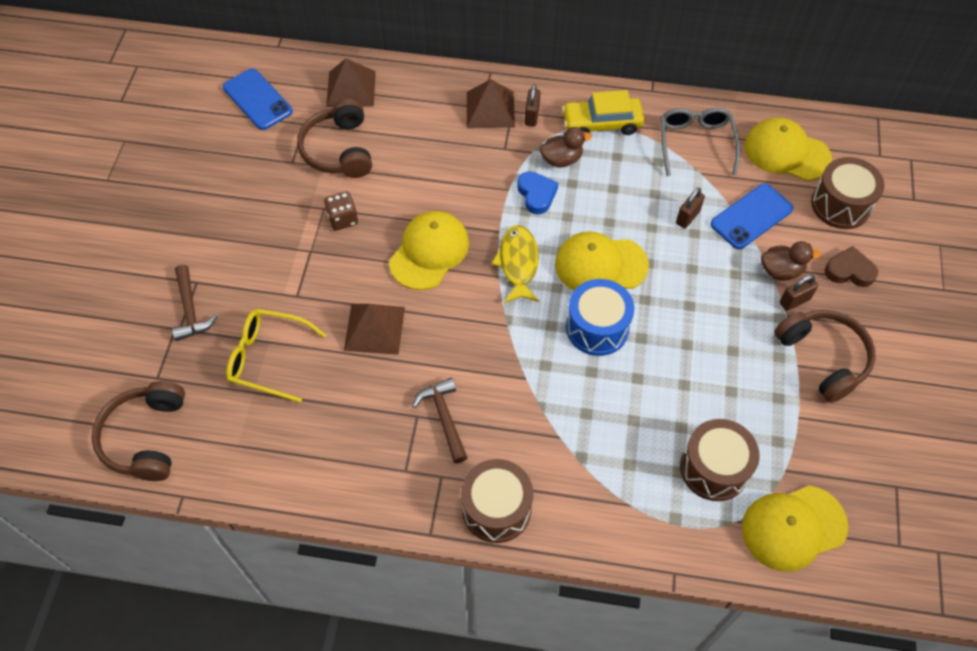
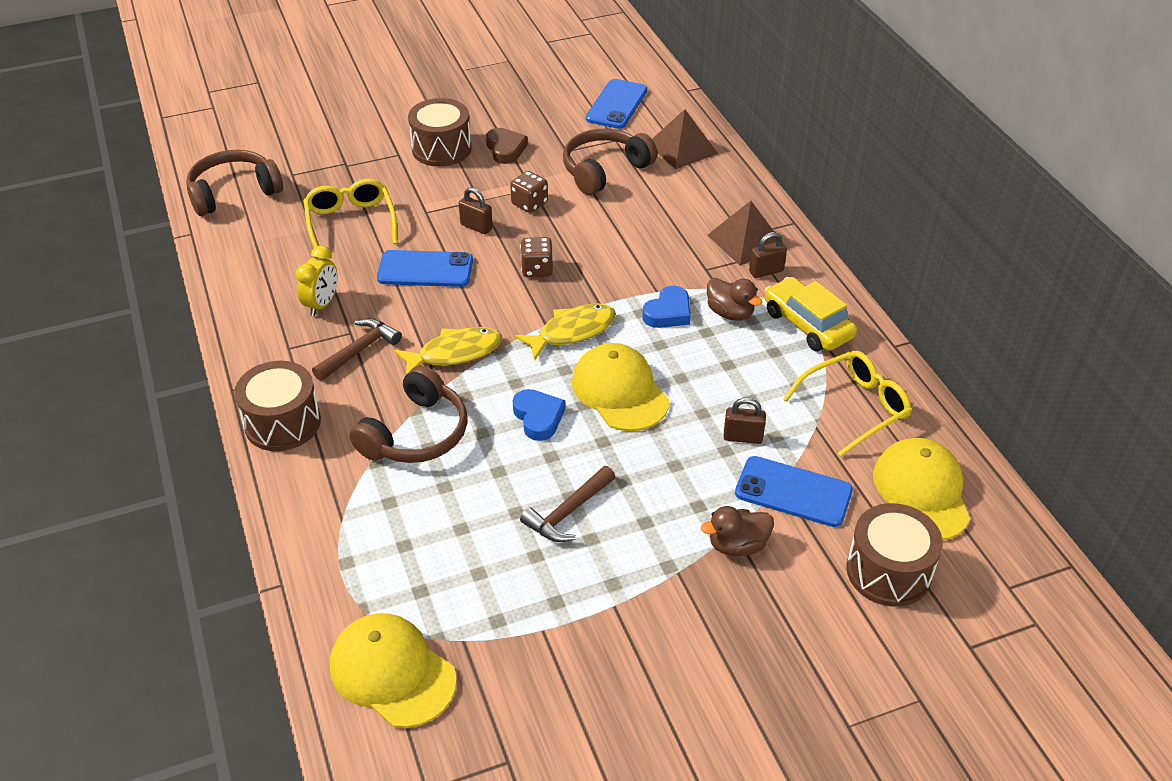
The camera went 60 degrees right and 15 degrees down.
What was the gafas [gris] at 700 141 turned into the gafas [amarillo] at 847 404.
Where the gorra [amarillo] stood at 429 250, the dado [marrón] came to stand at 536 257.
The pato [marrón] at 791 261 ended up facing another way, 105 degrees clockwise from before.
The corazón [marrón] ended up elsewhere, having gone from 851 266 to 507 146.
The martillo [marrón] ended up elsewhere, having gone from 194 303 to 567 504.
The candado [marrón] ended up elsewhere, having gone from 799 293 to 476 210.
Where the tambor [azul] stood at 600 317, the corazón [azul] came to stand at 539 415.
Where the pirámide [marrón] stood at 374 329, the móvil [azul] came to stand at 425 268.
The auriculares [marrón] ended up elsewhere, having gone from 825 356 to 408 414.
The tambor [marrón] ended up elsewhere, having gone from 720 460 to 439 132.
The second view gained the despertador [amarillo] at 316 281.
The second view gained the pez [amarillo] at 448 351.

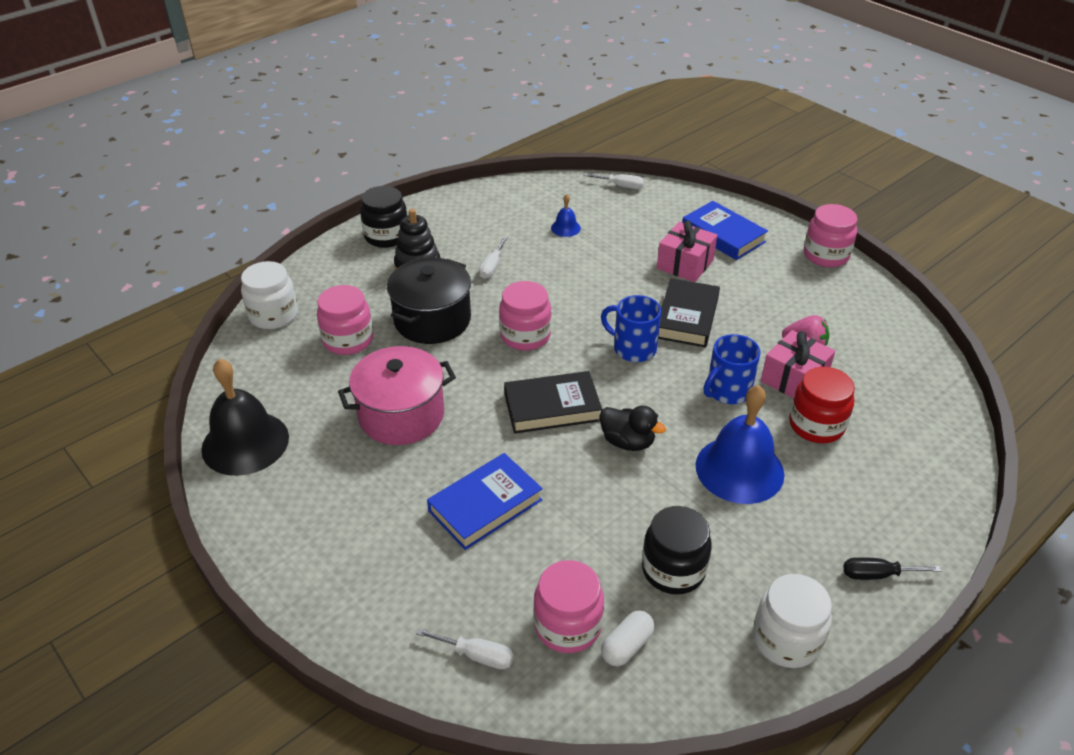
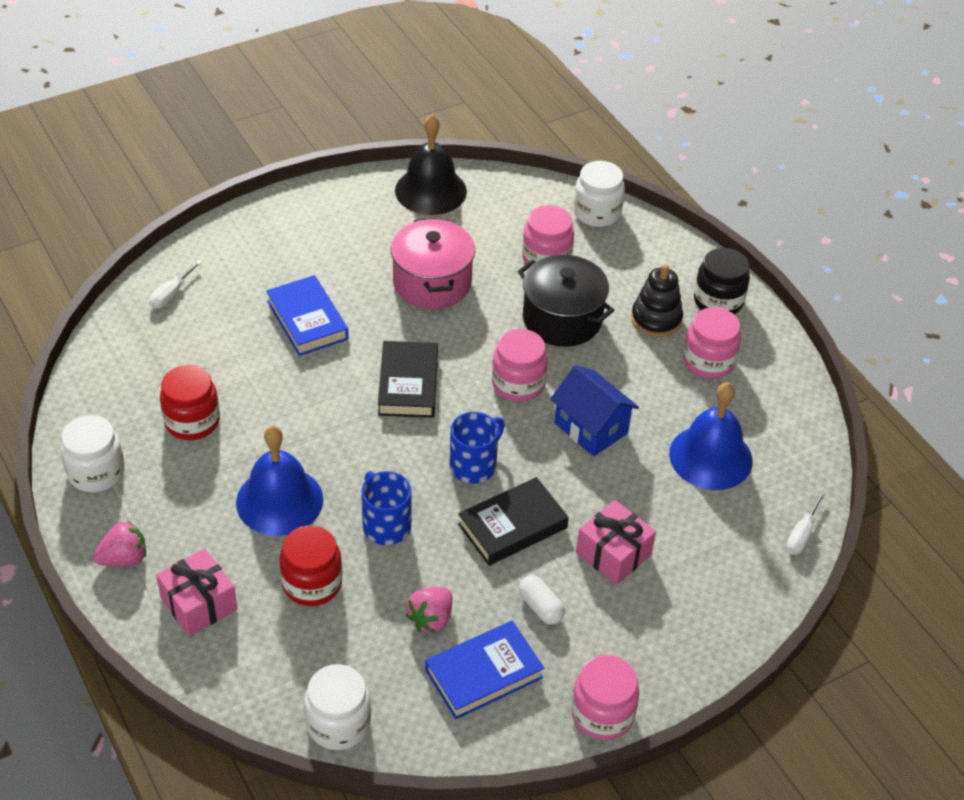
The camera went 100 degrees right and 5 degrees up.
The size of the campana [azul] at 566 215 changed by a factor of 2.23.
The libro [azul] ended up elsewhere, having gone from 725 230 to 485 670.
The second view lost the destornillador [blanco] at 493 257.
The libro [negro] at 689 313 ended up facing another way, 60 degrees counterclockwise from before.
The regalo [rosa] ended up elsewhere, having gone from 798 364 to 197 592.
The second view lost the pato [negro] at 632 428.
What was the tarro [negro] at 677 550 turned into the tarro [rojo] at 190 402.
Where the destornillador [negro] stood at 892 568, the fresa [rosa] came to stand at 119 543.
The tarro [rosa] ended up elsewhere, having gone from 569 606 to 712 343.
The cápsula [blanco] ended up elsewhere, having gone from 628 638 to 542 600.
The second view gained the casa [azul] at 594 410.
The second view gained the tarro [blanco] at 337 707.

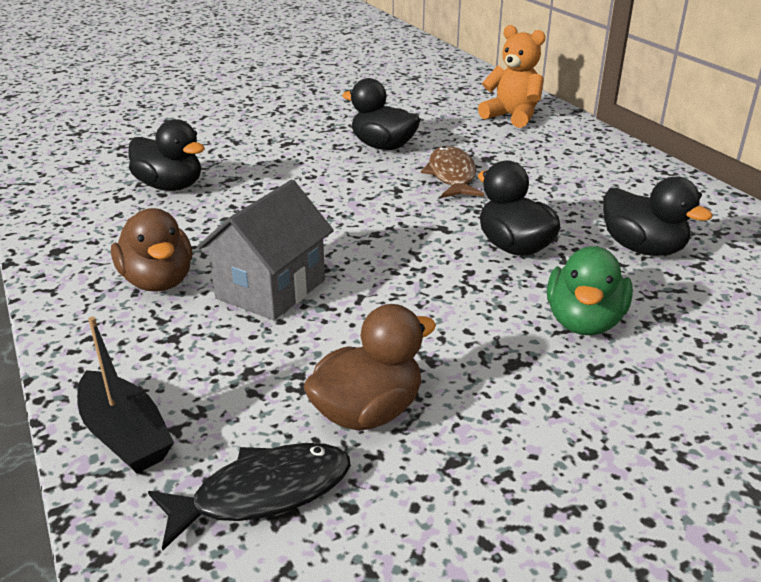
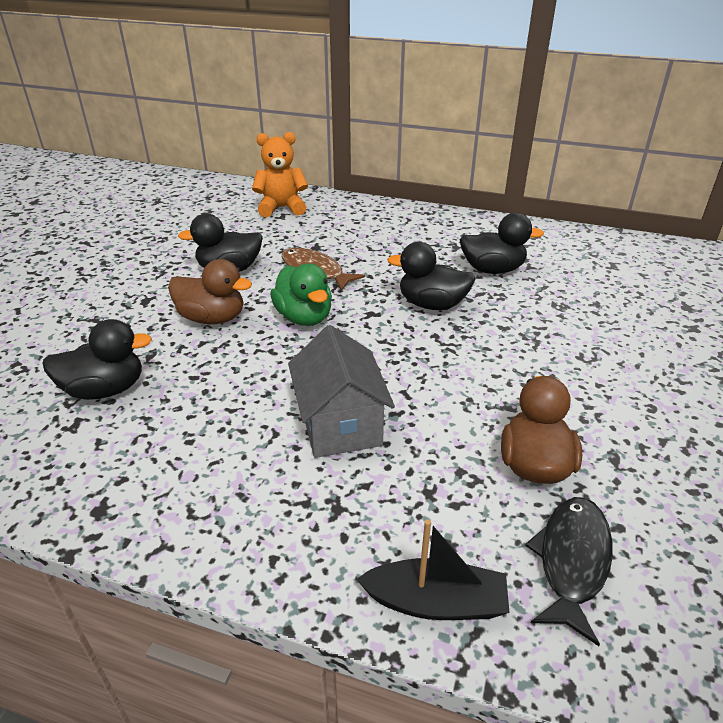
The camera went 45 degrees left and 5 degrees up.
The pato [marrón] ended up elsewhere, having gone from 151 250 to 210 291.
The pato [verde] ended up elsewhere, having gone from 590 290 to 301 294.

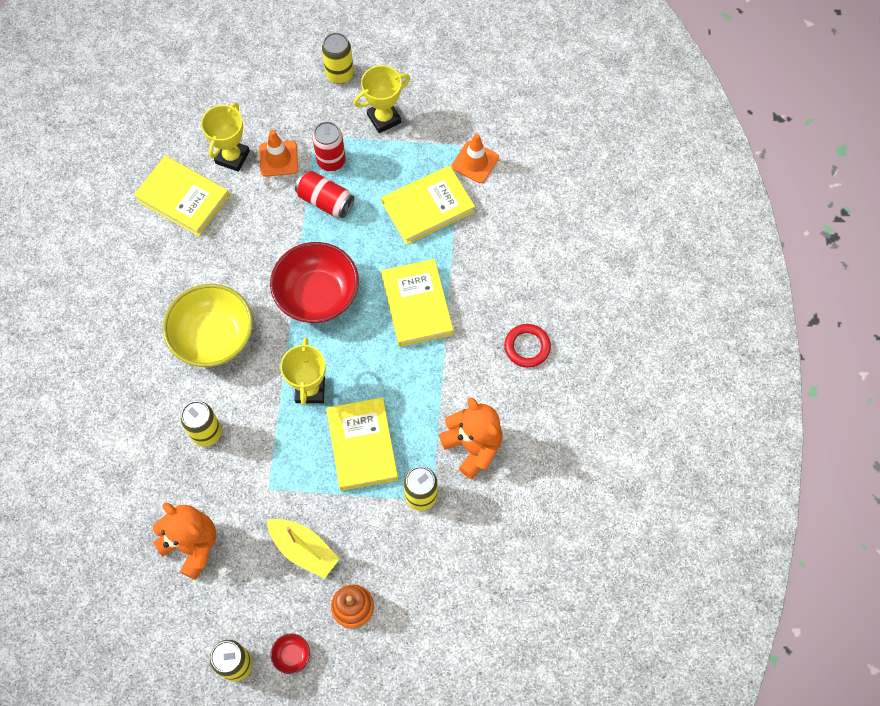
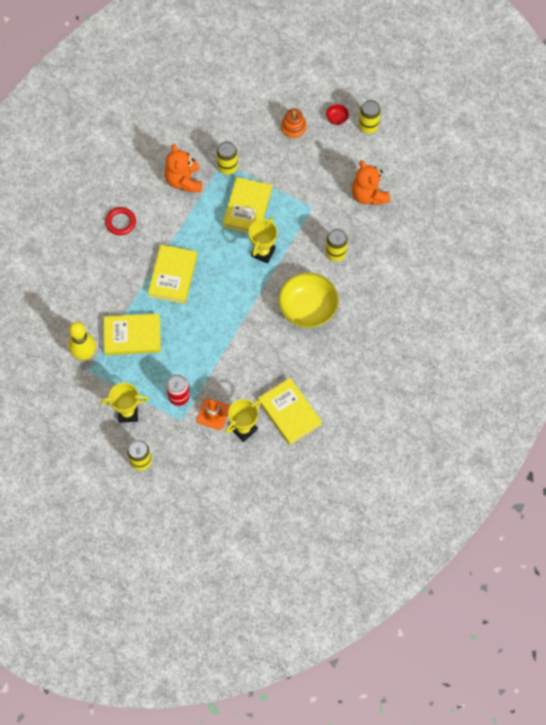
The camera went 155 degrees left and 0 degrees up.
Where the cono de tráfico [naranja] stood at 475 158, the bolo [amarillo] came to stand at 82 341.
The second view lost the lata [rojo] at 324 194.
The second view lost the cuenco [rojo] at 314 282.
The second view lost the barco [amarillo] at 303 549.

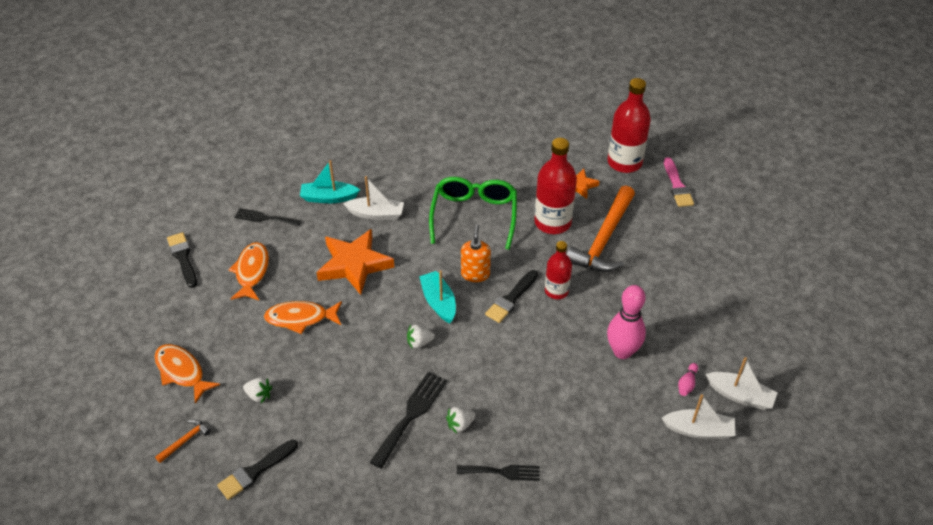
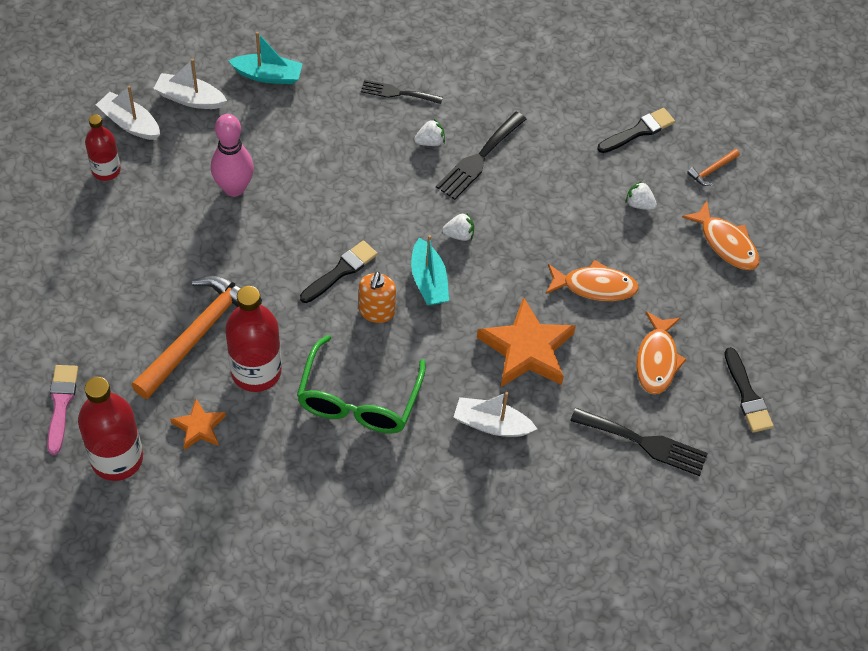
The camera went 175 degrees left and 10 degrees up.
The barco [turquesa] ended up elsewhere, having gone from 330 181 to 265 58.
The size of the tenedor [negro] at 268 217 changed by a factor of 1.50.
The botella [rojo] ended up elsewhere, having gone from 558 270 to 103 147.
The second view lost the bolo [rosa] at 688 379.

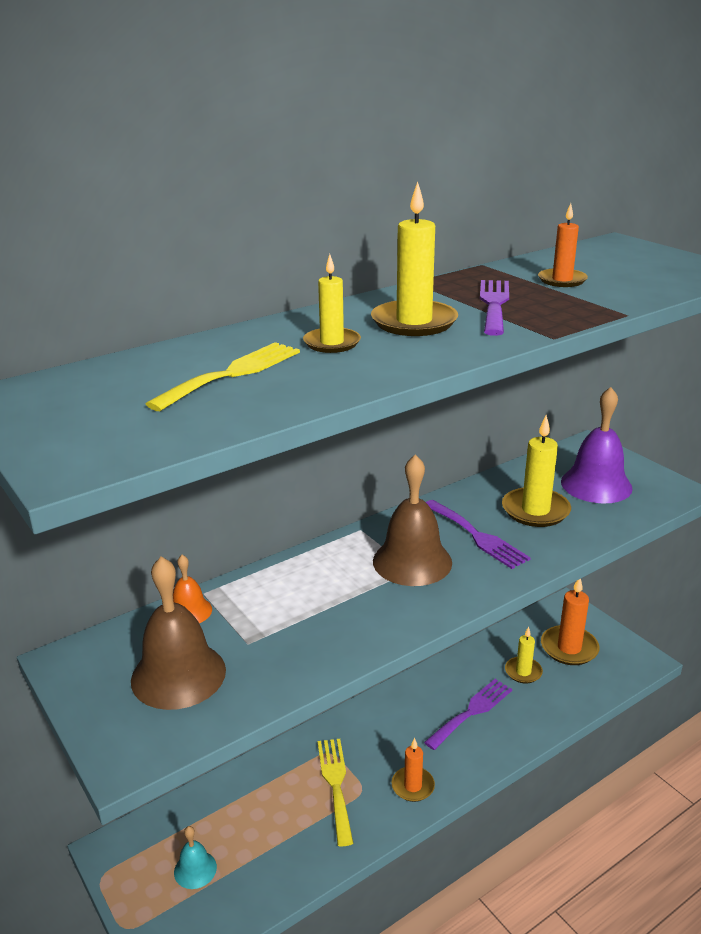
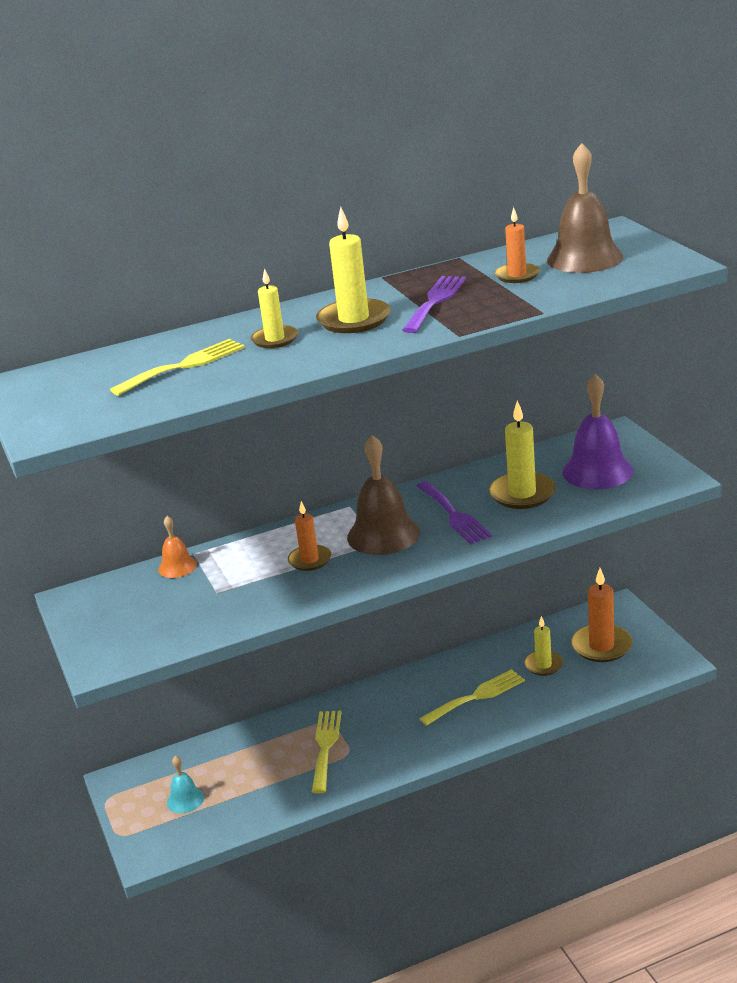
The camera went 15 degrees right and 0 degrees up.
The campana [marrón] ended up elsewhere, having gone from 178 633 to 585 208.
What was the tenedor [morado] at 468 714 turned into the tenedor [amarillo] at 472 697.
The vela [naranja] ended up elsewhere, having gone from 413 770 to 309 536.

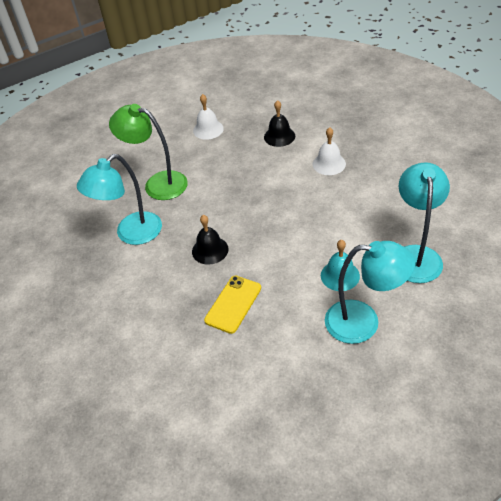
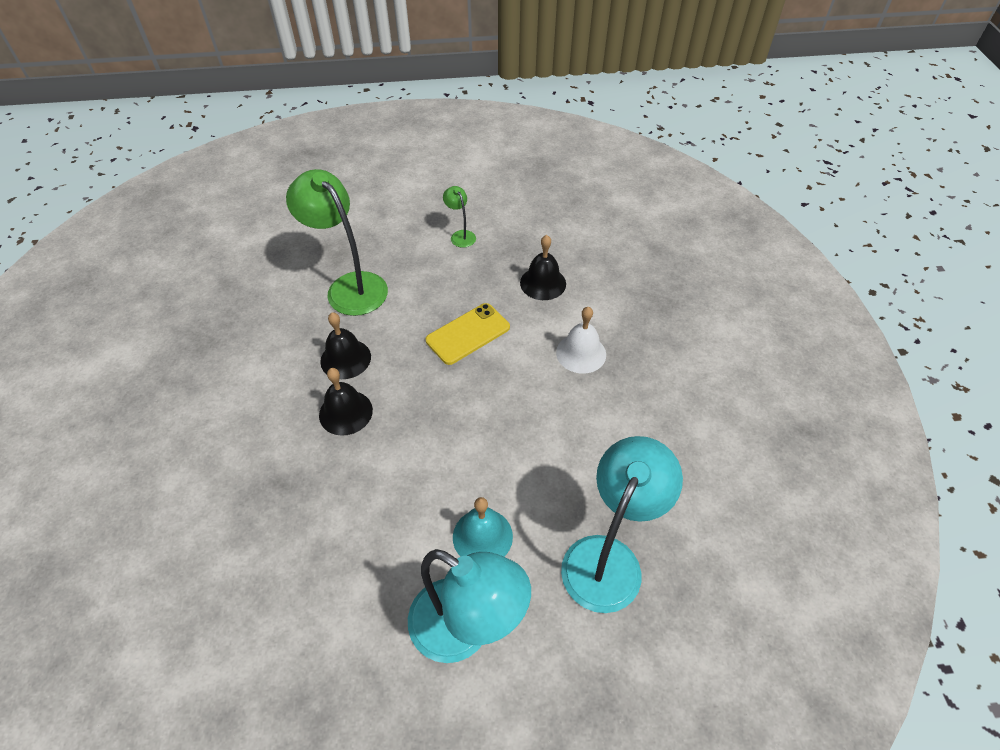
The camera went 20 degrees right and 5 degrees up.
Where the campana [blanco] stood at 208 117, the lámpara [verde] came to stand at 459 217.
The second view lost the lámpara [turquesa] at 119 199.
The móvil [amarillo] ended up elsewhere, having gone from 232 305 to 468 334.
The second view gained the campana [negro] at 345 345.

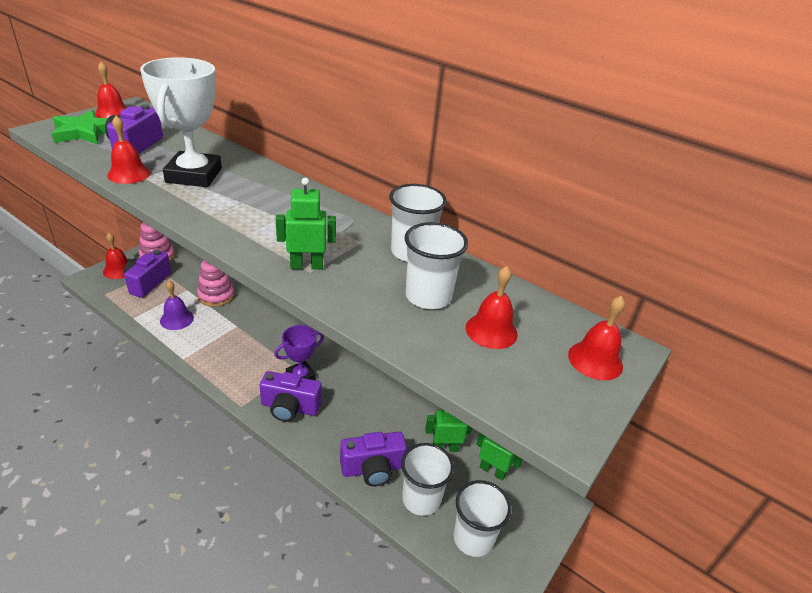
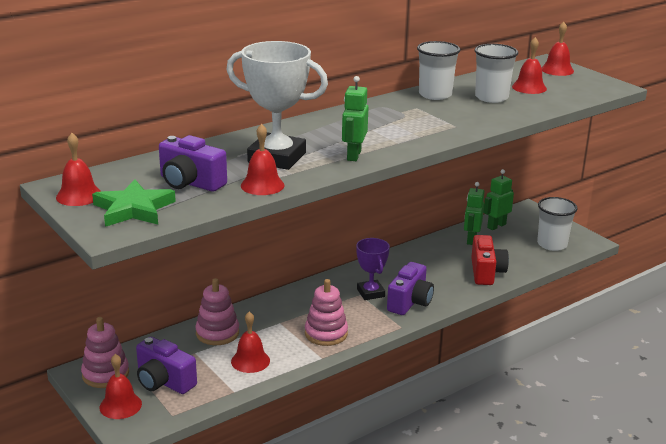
The camera went 70 degrees left and 10 degrees down.
The robot [verde] ended up elsewhere, having gone from 306 224 to 355 118.
What was the campana [morado] at 177 305 turned into the campana [rojo] at 250 342.
What was the cámara [morado] at 373 459 turned into the cámara [rojo] at 490 260.
The second view lost the vaso [blanco] at 427 479.
The second view gained the juguete apilable [rosa] at 326 312.

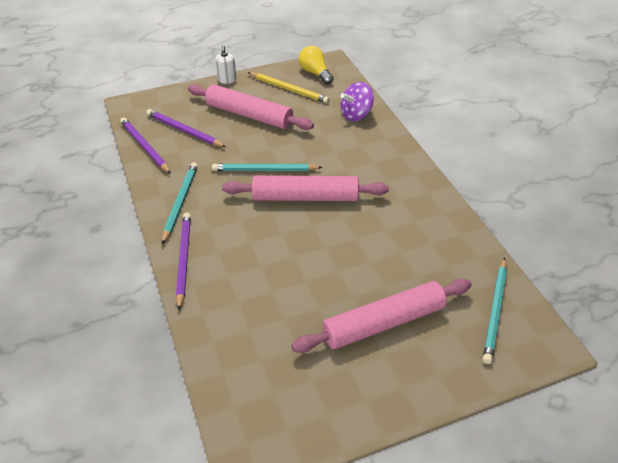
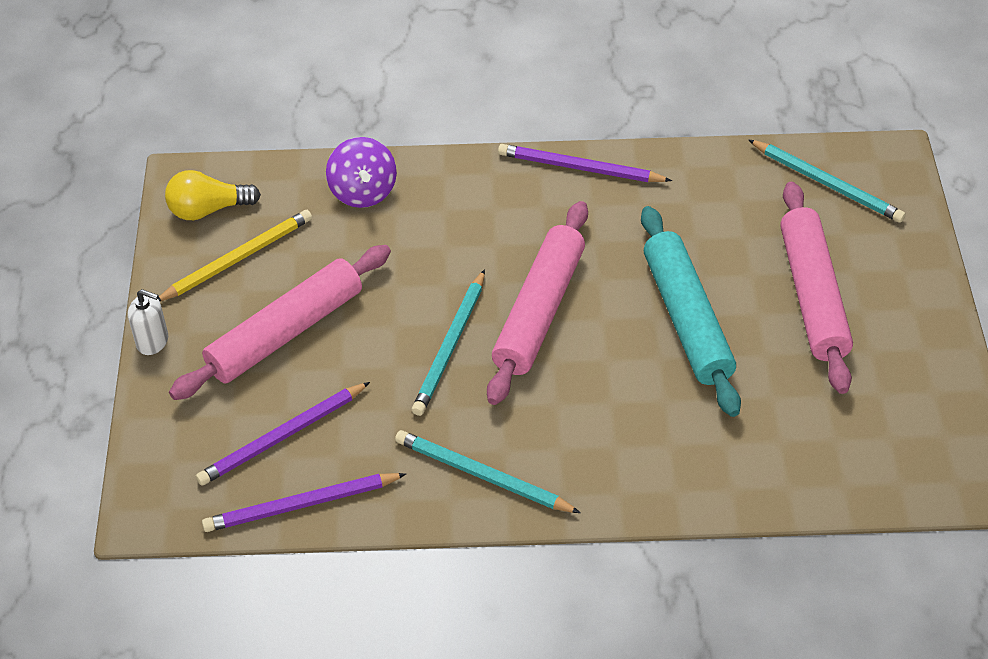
The camera went 70 degrees left and 5 degrees up.
The lápiz [morado] ended up elsewhere, having gone from 183 261 to 585 163.
The second view gained the rodillo [turquesa] at 691 311.

